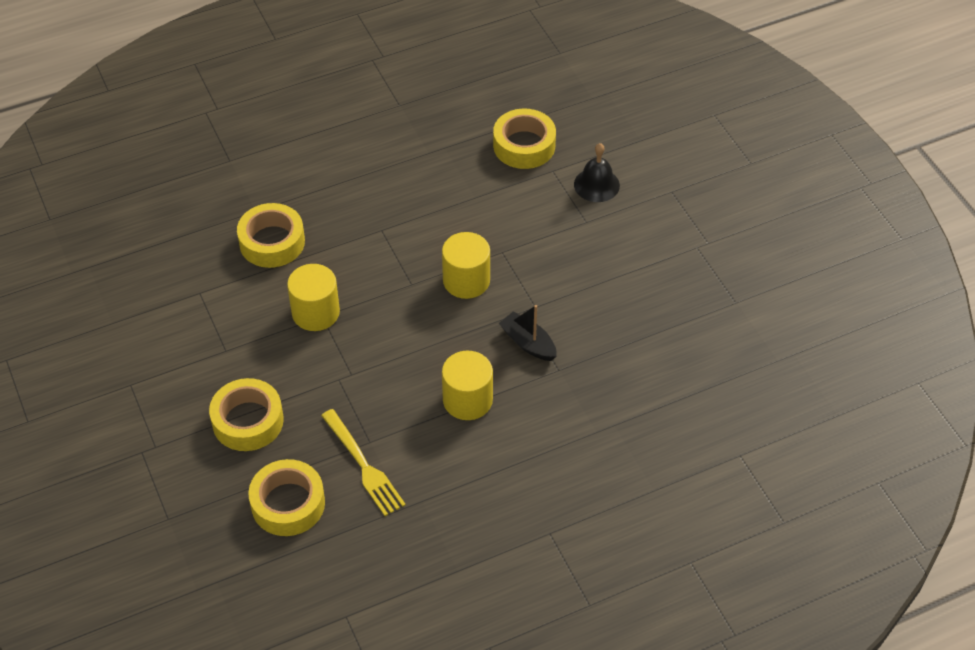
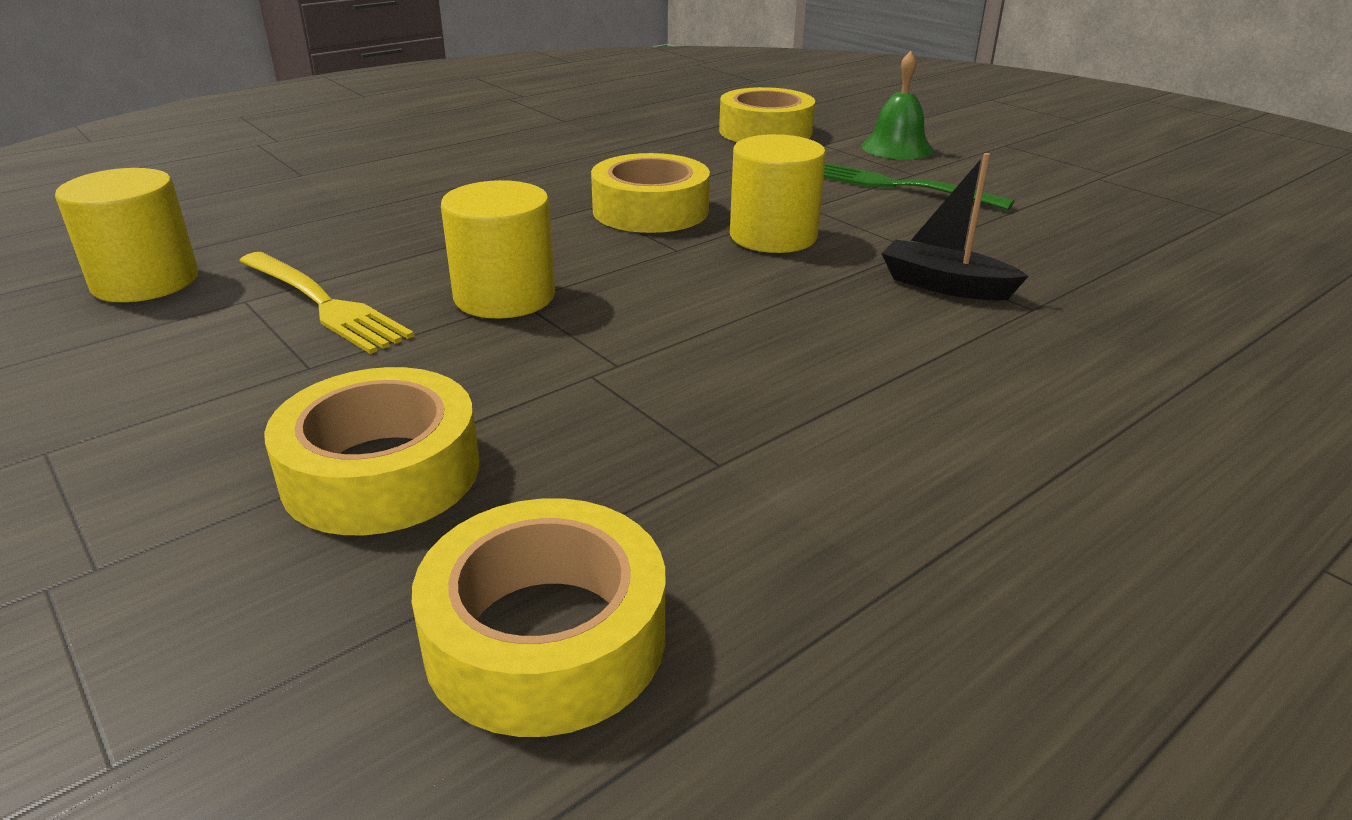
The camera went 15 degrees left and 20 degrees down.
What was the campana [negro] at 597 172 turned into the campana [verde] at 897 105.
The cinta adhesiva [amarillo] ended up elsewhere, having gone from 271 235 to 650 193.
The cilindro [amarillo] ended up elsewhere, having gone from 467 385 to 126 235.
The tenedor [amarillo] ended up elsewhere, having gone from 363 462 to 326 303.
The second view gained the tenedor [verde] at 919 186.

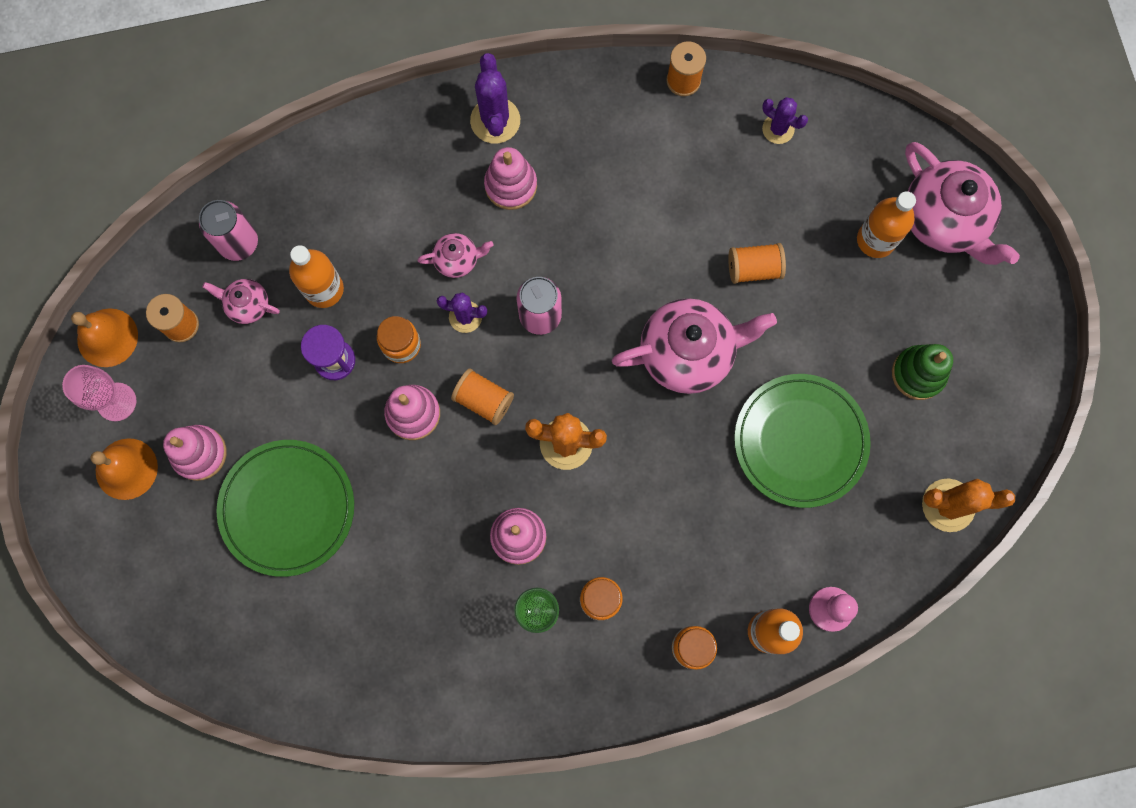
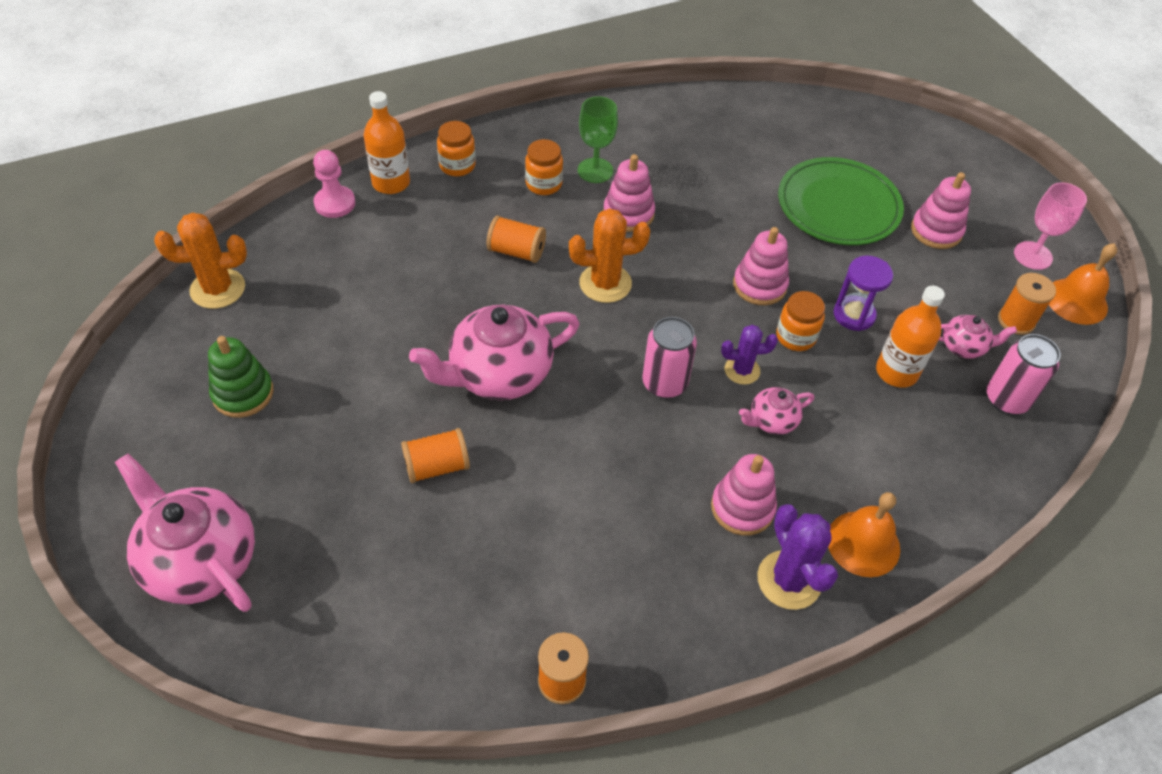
The camera went 165 degrees right and 25 degrees down.
The second view lost the cactus [morado] at 785 120.
The second view lost the botella [naranja] at 886 224.
The carrete [naranja] ended up elsewhere, having gone from 482 397 to 516 239.
The second view lost the plato [verde] at 802 441.
The campana [naranja] ended up elsewhere, having gone from 124 469 to 864 534.

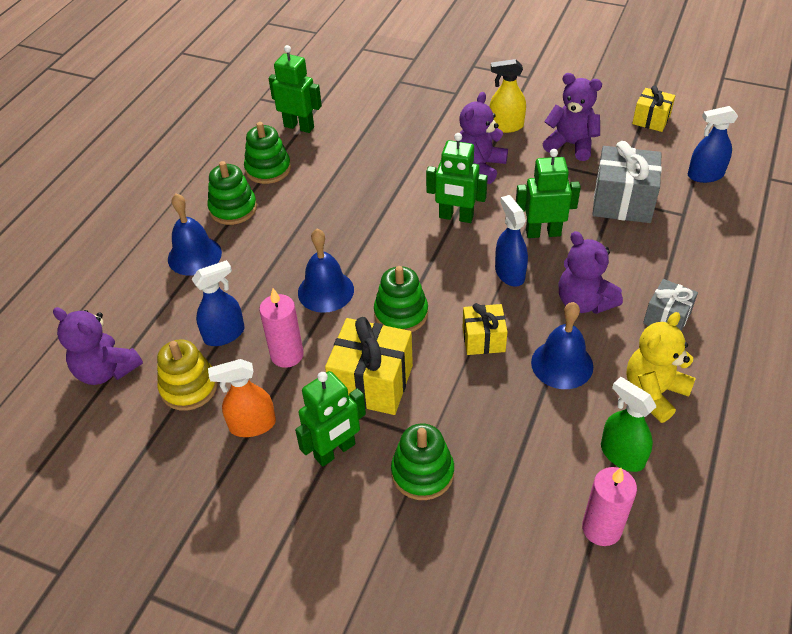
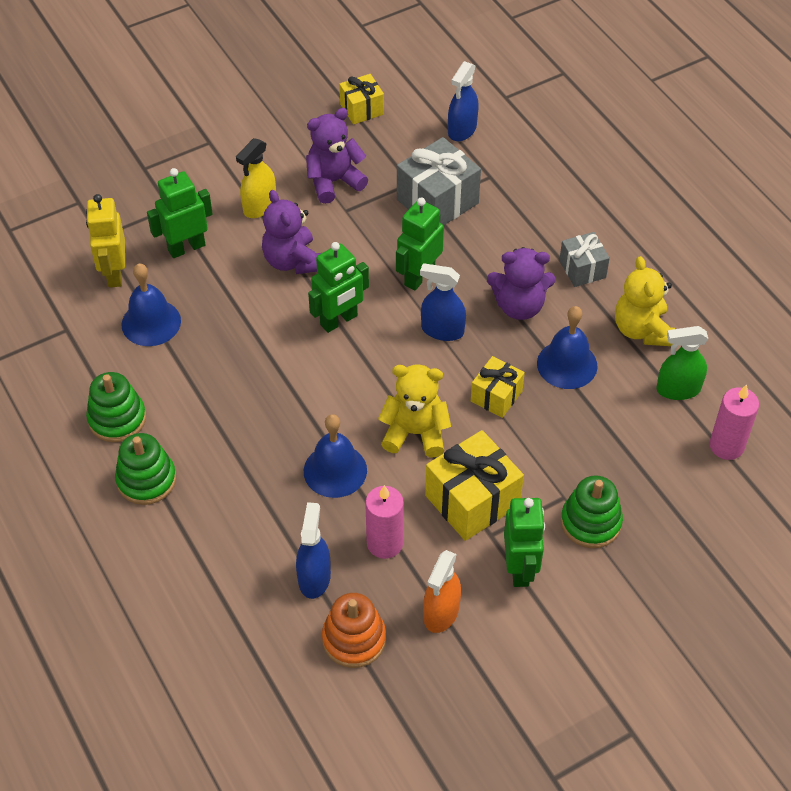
The camera went 55 degrees left and 5 degrees up.
The robot [verde] ended up elsewhere, having gone from 295 89 to 180 213.
The campana [azul] ended up elsewhere, having gone from 195 235 to 151 304.
Where the juguete apilable [verde] stood at 401 299, the osito [amarillo] came to stand at 414 411.
The second view lost the osito [morado] at 98 346.
What was the juguete apilable [amarillo] at 187 375 turned into the juguete apilable [naranja] at 354 630.
The second view gained the robot [amarillo] at 105 241.

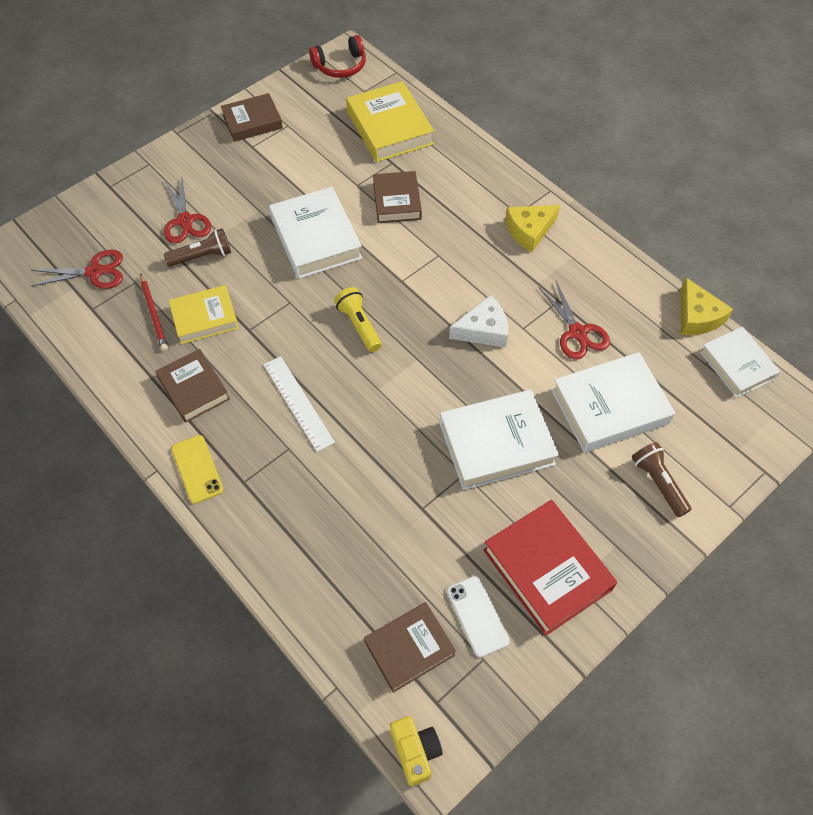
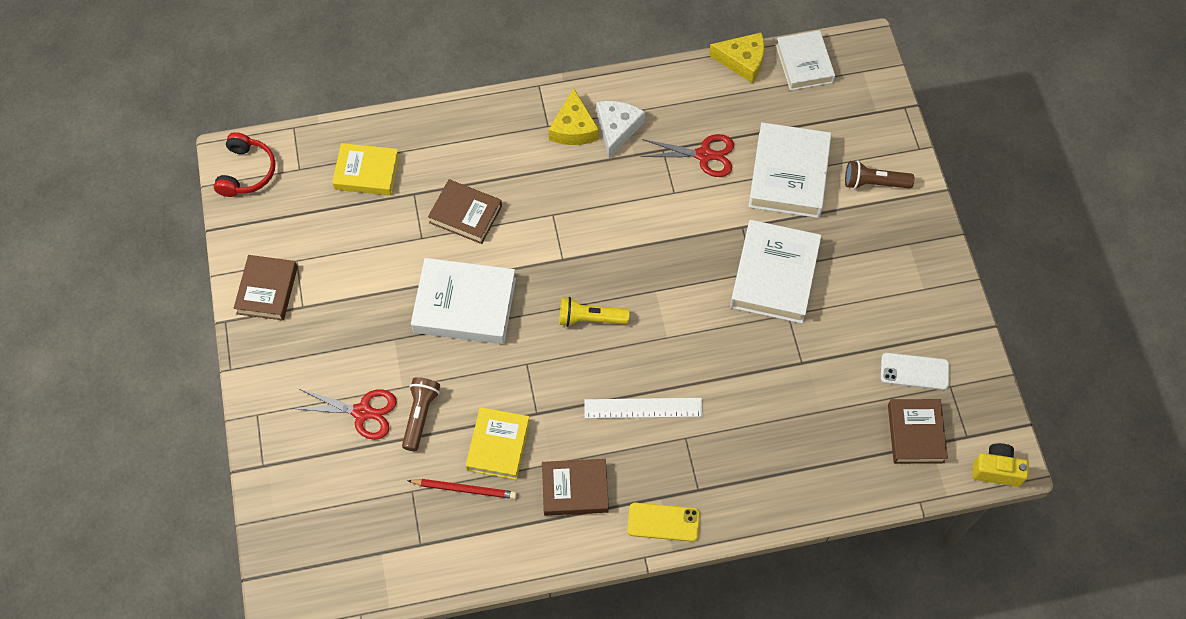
The camera went 60 degrees left and 5 degrees up.
The size of the libro [amarillo] at 390 121 changed by a factor of 0.66.
The second view lost the tijeras [rojo] at 76 269.
The queso [blanco] ended up elsewhere, having gone from 478 321 to 620 129.
The libro [blanco] at 740 362 ended up facing another way, 75 degrees clockwise from before.
The second view lost the libro [rojo] at 550 568.

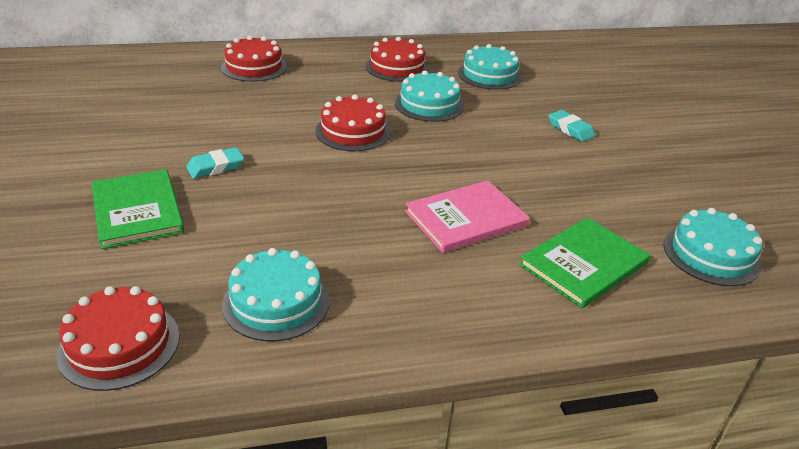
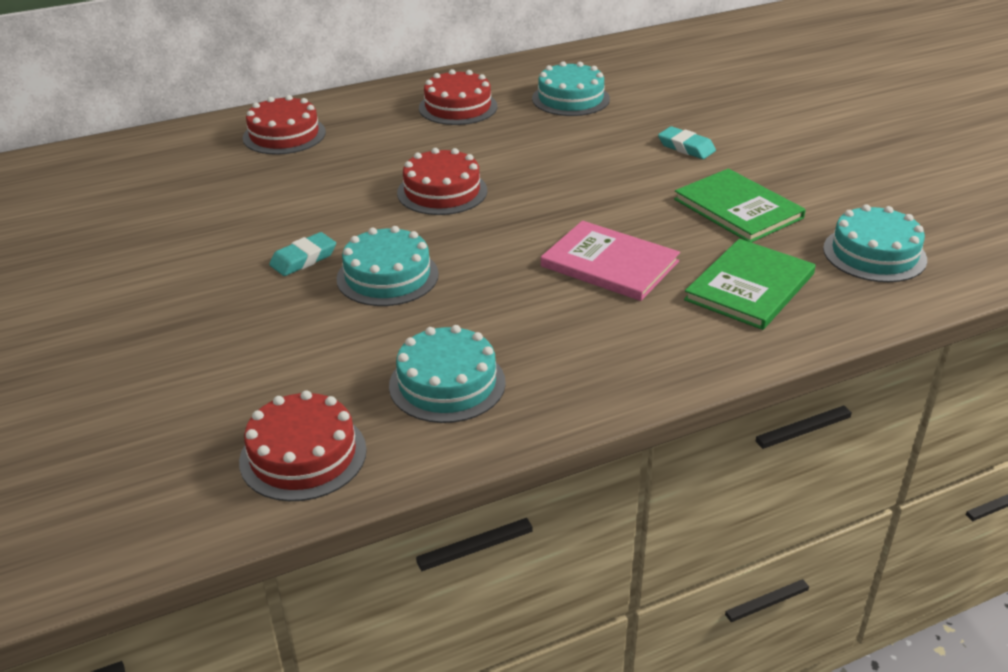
The camera went 10 degrees left and 0 degrees up.
The tarta [turquesa] ended up elsewhere, having gone from 429 96 to 387 266.
The libro [verde] ended up elsewhere, having gone from 138 209 to 740 206.
The libro [rosa] at 467 216 ended up facing another way, 75 degrees clockwise from before.

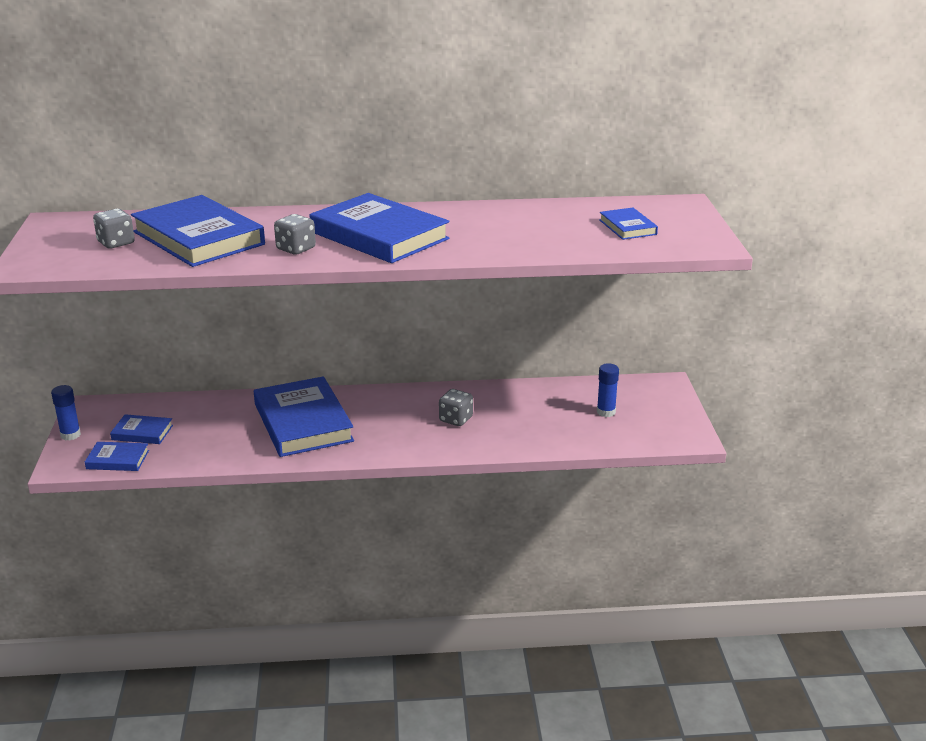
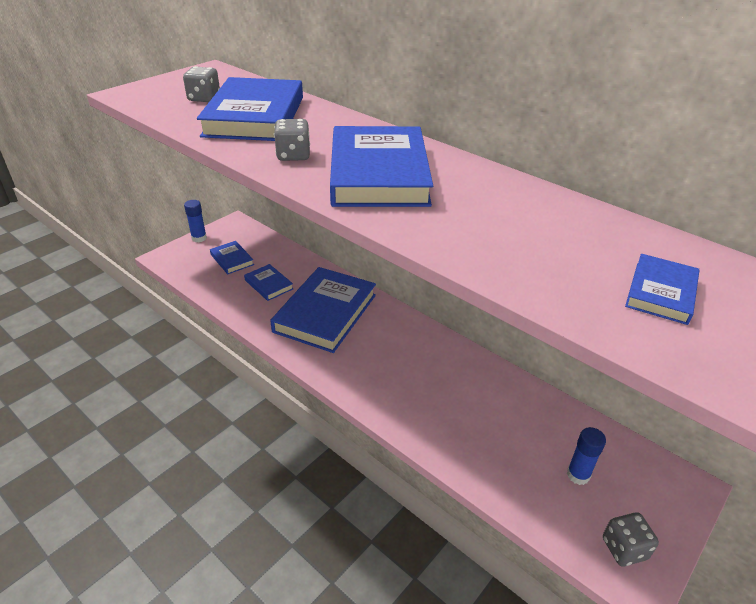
The camera went 45 degrees right and 10 degrees up.
The dado [gris] ended up elsewhere, having gone from 456 407 to 631 539.
The libro [azul] ended up elsewhere, having gone from 117 456 to 268 282.

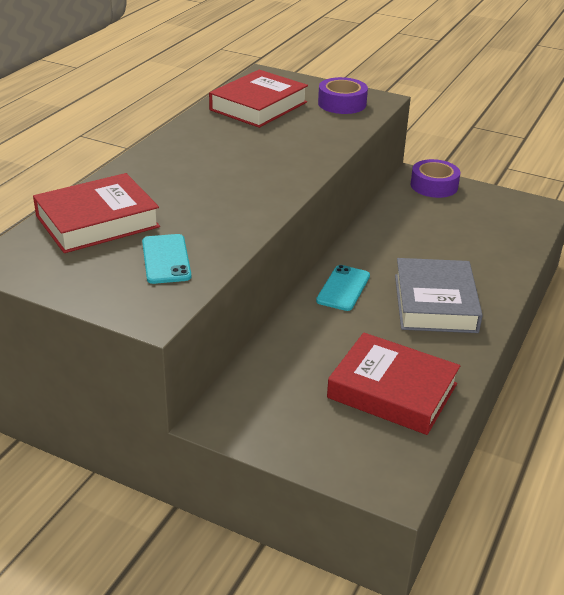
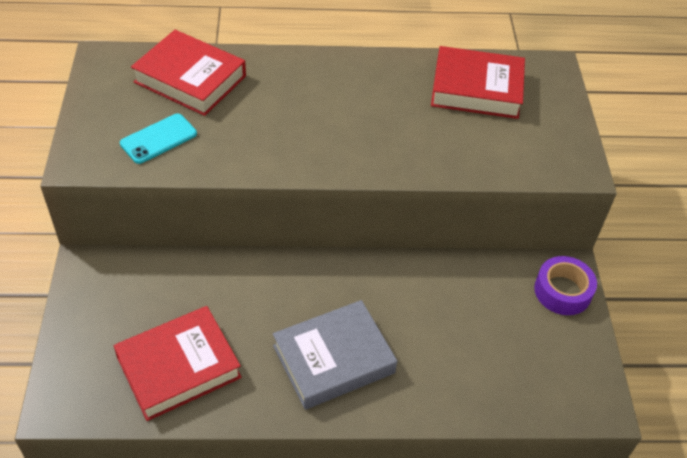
The camera went 60 degrees right and 15 degrees up.
The second view lost the cinta adhesiva [morado] at 343 95.
The second view lost the móvil [turquesa] at 343 288.
The libro [rojo] at 393 383 ended up facing another way, 60 degrees clockwise from before.

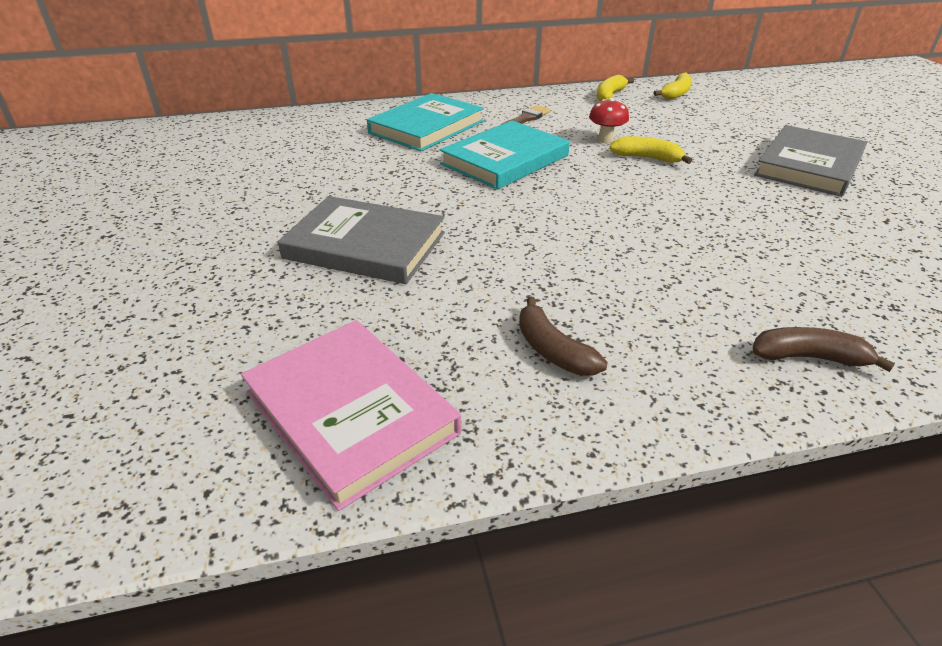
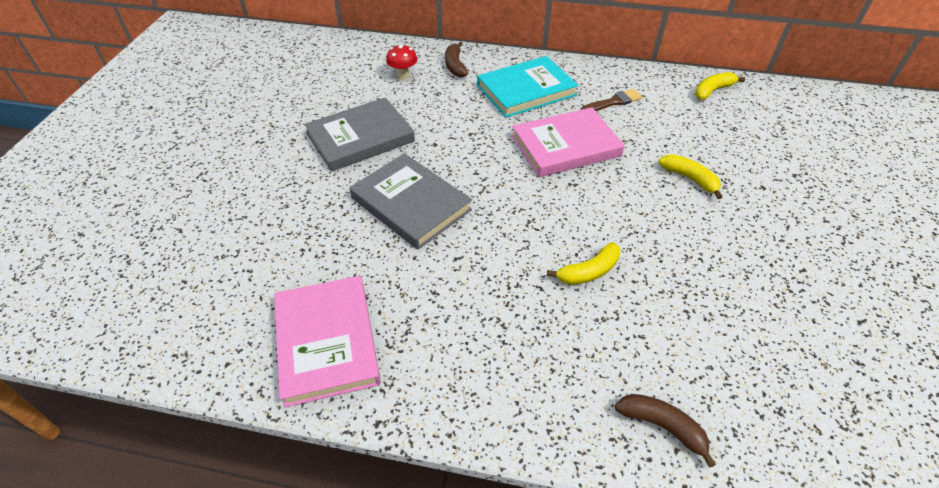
The camera went 25 degrees right and 10 degrees up.
The plátano [amarillo] ended up elsewhere, having gone from 672 86 to 583 263.
The seta [rojo] ended up elsewhere, having gone from 609 120 to 402 62.
What was the libro [turquesa] at 505 155 turned into the libro [rosa] at 568 142.
The libro [gris] ended up elsewhere, having gone from 810 161 to 359 134.
The plátano [marrón] ended up elsewhere, having gone from 563 336 to 456 60.

